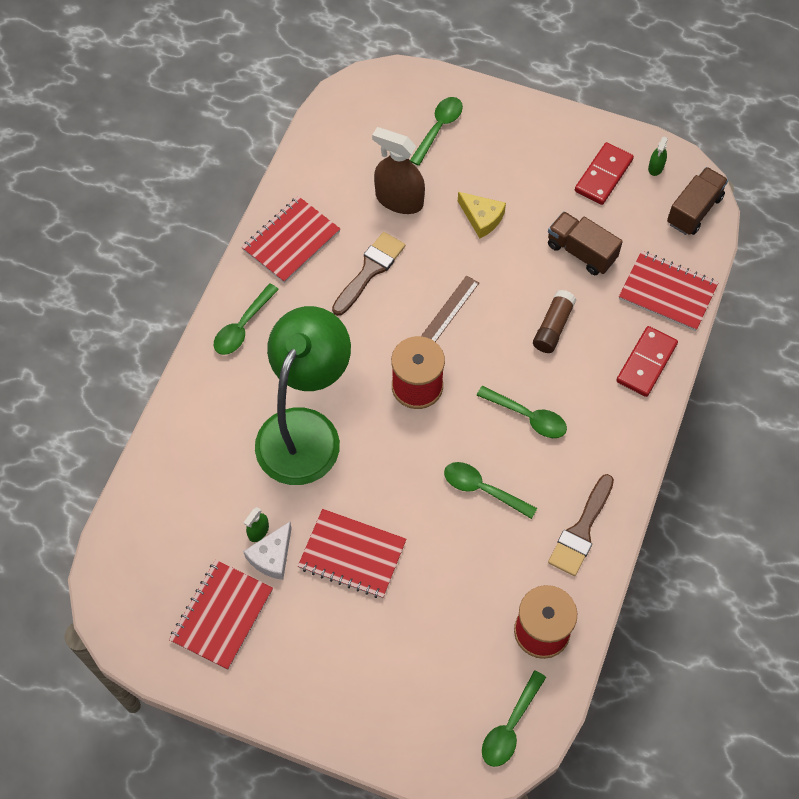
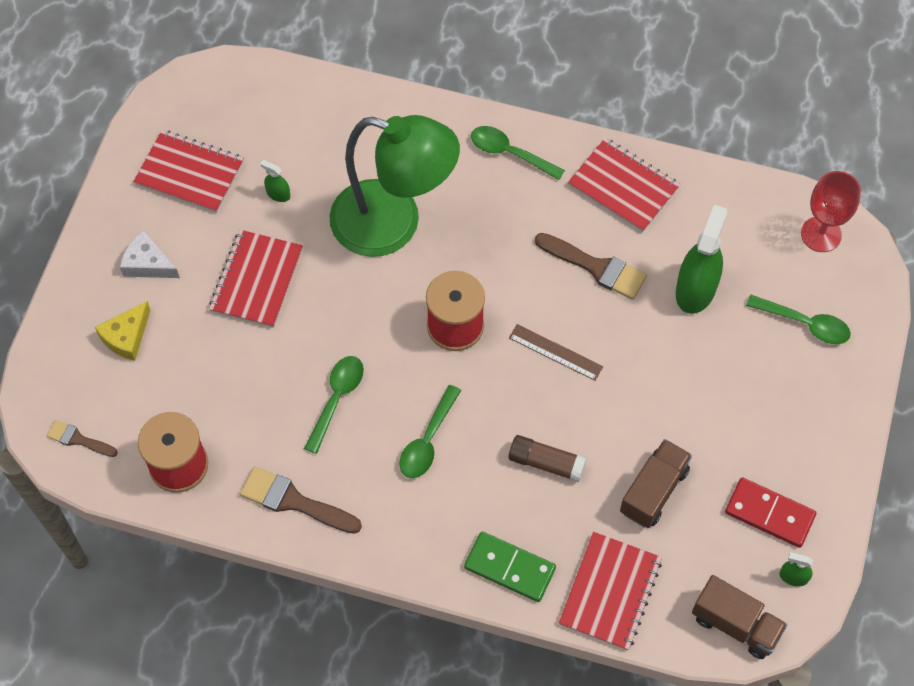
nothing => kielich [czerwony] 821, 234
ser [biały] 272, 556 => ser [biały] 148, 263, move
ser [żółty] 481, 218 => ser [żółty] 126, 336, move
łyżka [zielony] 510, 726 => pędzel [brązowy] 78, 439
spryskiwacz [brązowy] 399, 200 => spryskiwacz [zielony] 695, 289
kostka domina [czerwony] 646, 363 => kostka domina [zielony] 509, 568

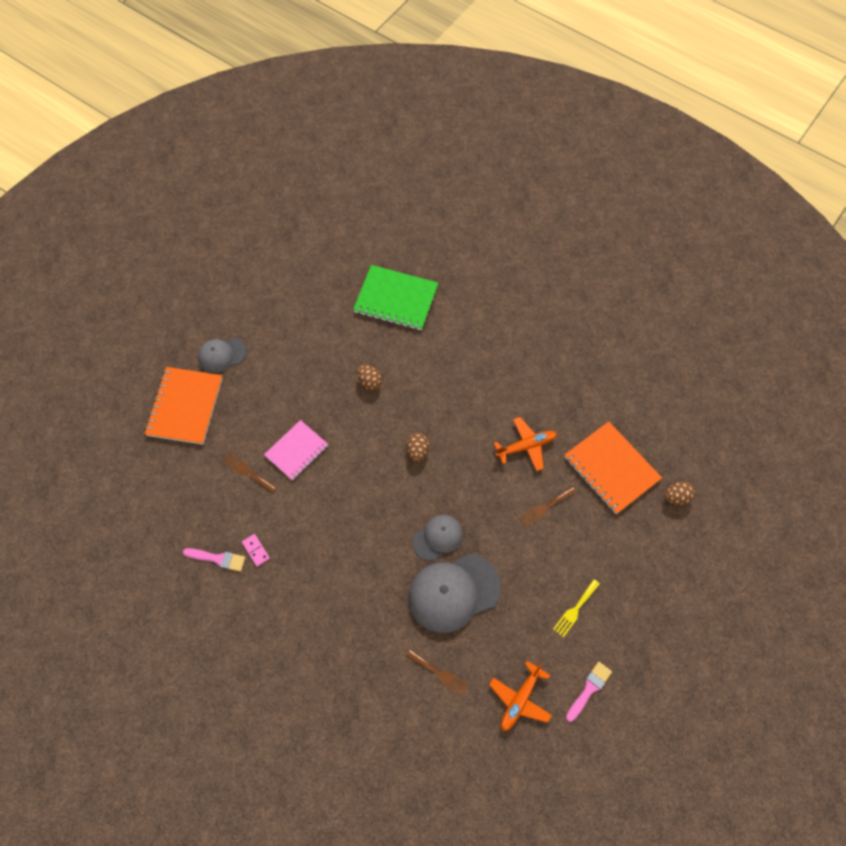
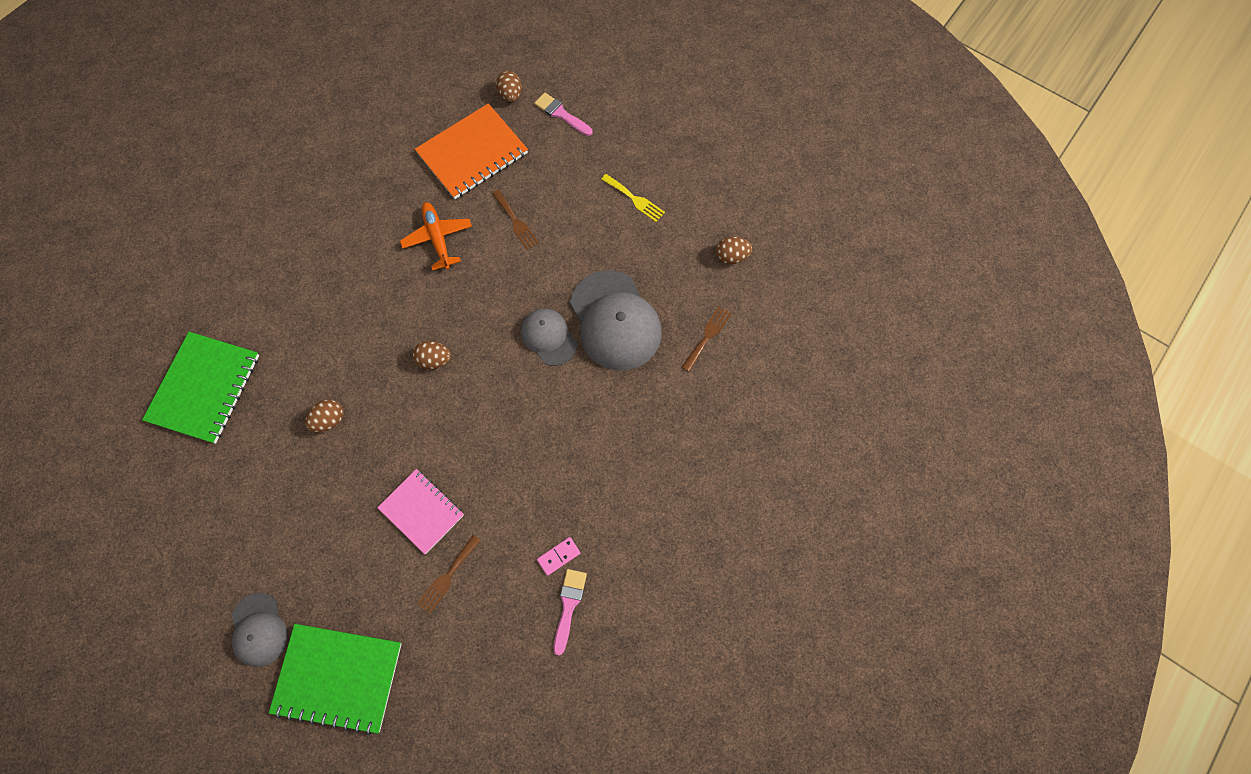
pędzel [różowy] 589, 689 => pędzel [różowy] 561, 114, move
samolot [pomarańczowy] 520, 699 => jajko [brązowy] 731, 256
zeszyt [pomarańczowy] 185, 407 => zeszyt [zielony] 338, 677

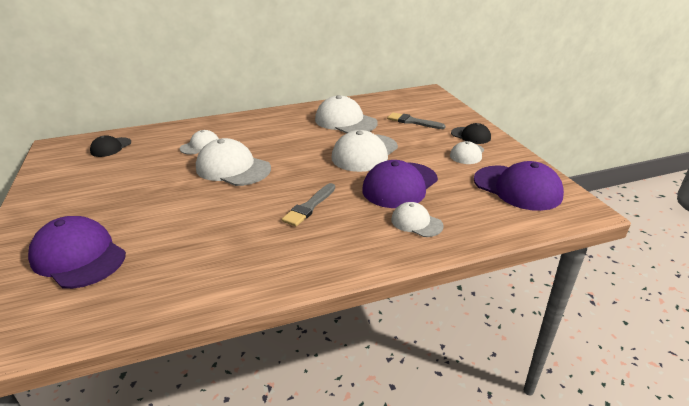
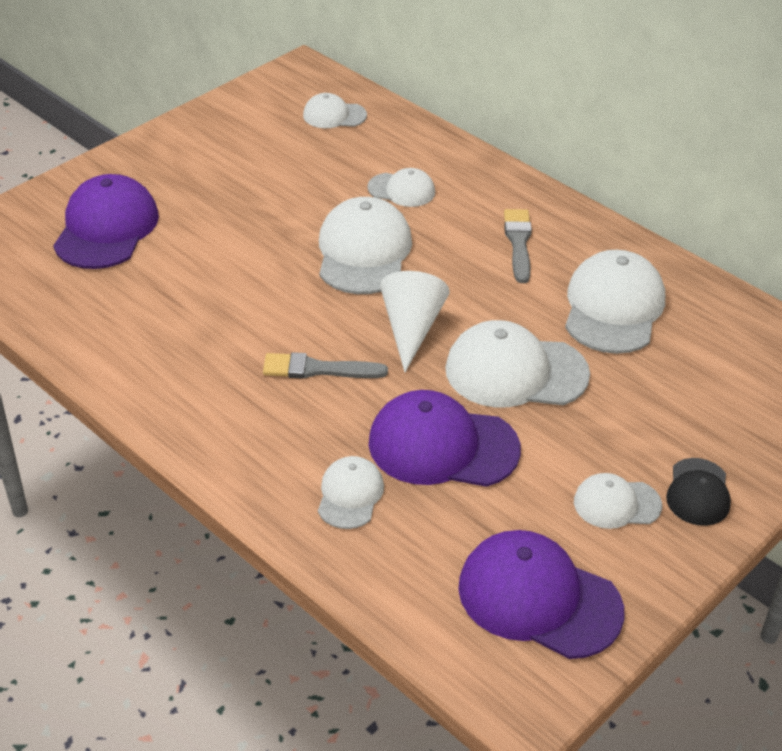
nothing => stożek [biały] 411, 328
pędzel [szary] 413, 122 => pędzel [szary] 518, 243, move
czapka [czarny] 111, 147 => czapka [biały] 334, 115
czapka [fioletowy] 517, 188 => czapka [fioletowy] 539, 598, 105 degrees clockwise

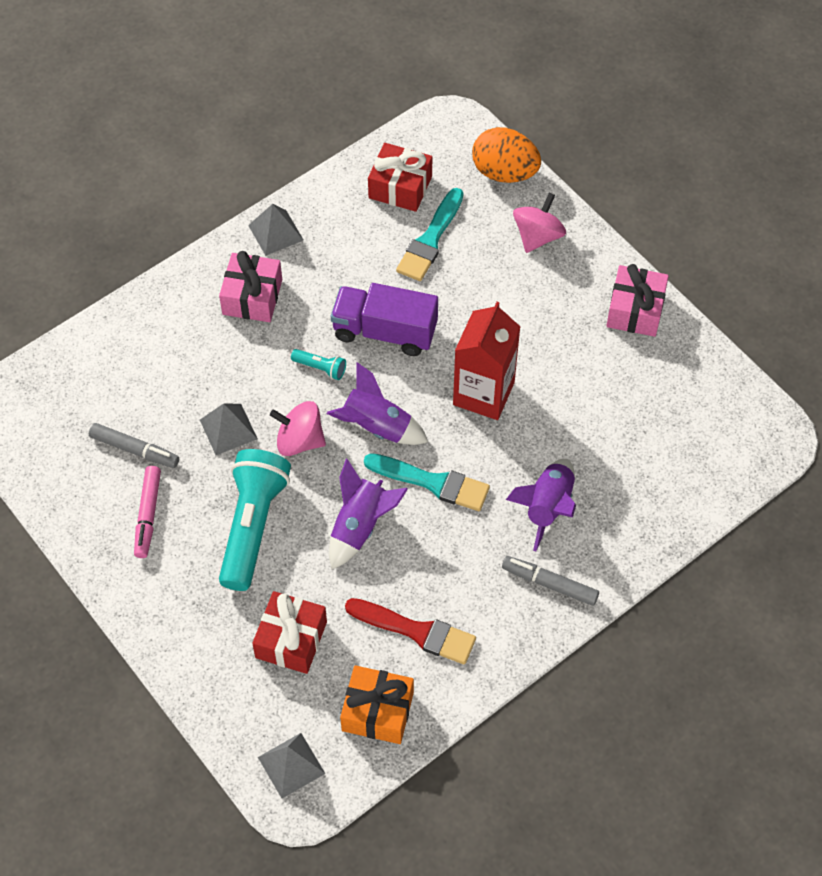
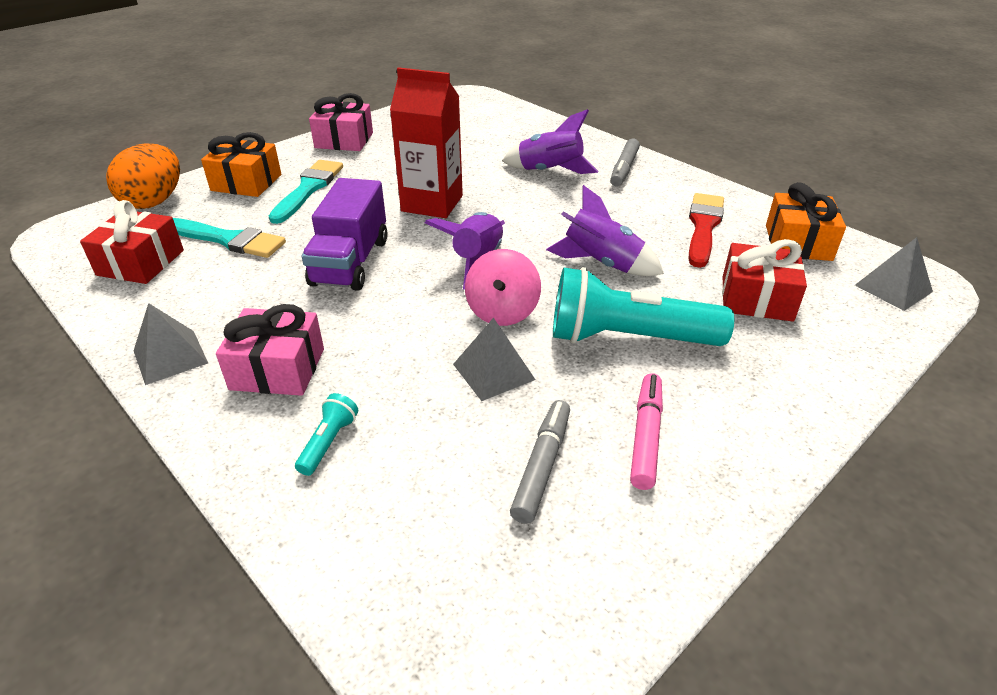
latarka [turkusowy] 320, 368 => latarka [turkusowy] 328, 442, move
pędzel [turkusowy] 432, 482 => pędzel [turkusowy] 308, 189, move
bączek [różowy] 537, 236 => prezent [pomarańczowy] 246, 183
flamaster [różowy] 148, 515 => flamaster [różowy] 645, 437, 75 degrees counterclockwise

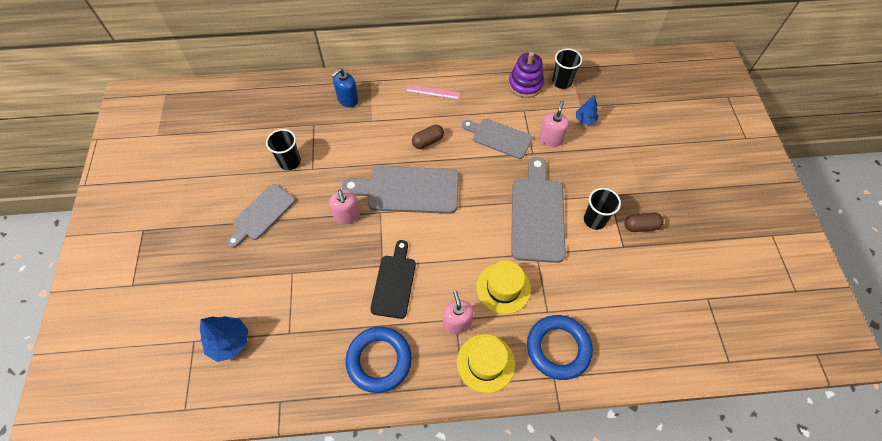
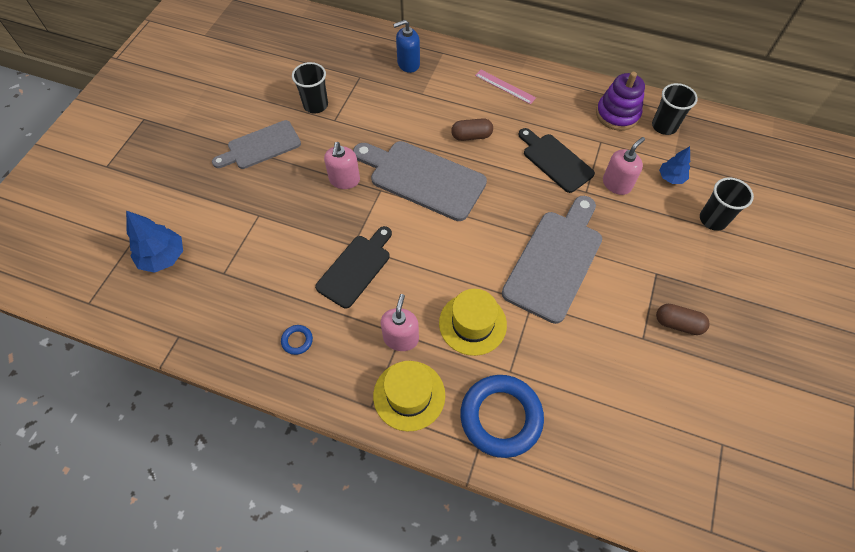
szklanka [czarny] 594, 220 => szklanka [czarny] 713, 219, move
deska do krojenia [szary] 499, 137 => deska do krojenia [czarny] 555, 161
pierścień [niebieski] 379, 360 => pierścień [niebieski] 297, 340, x0.41

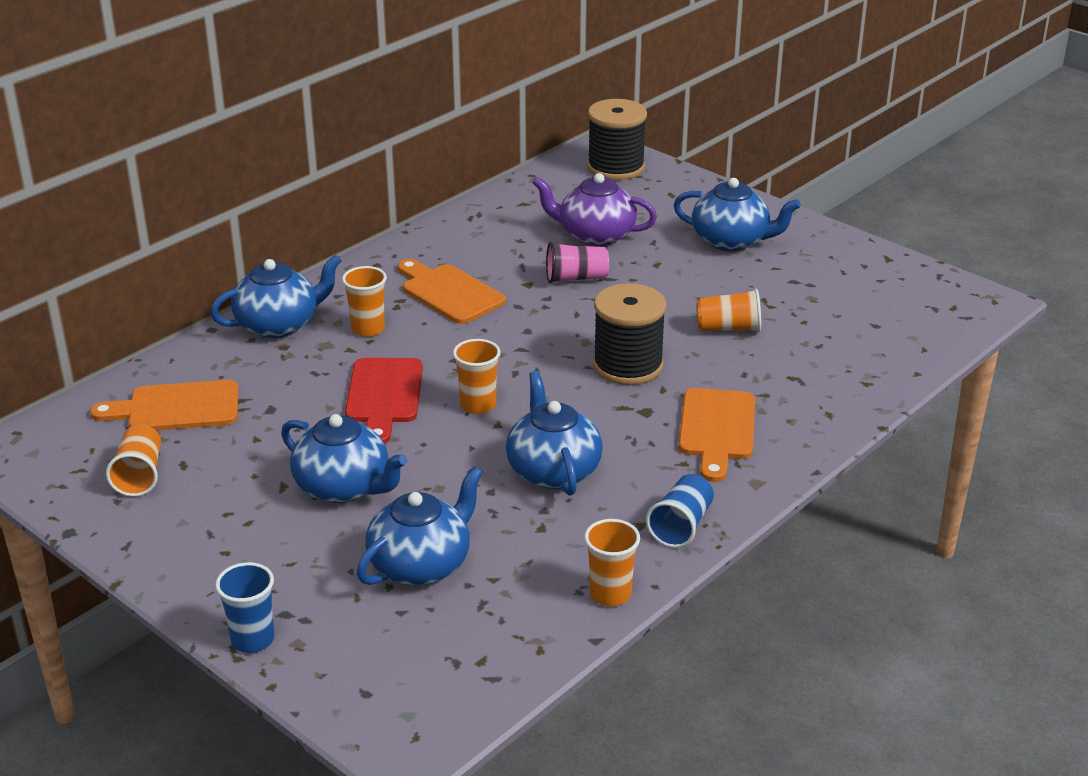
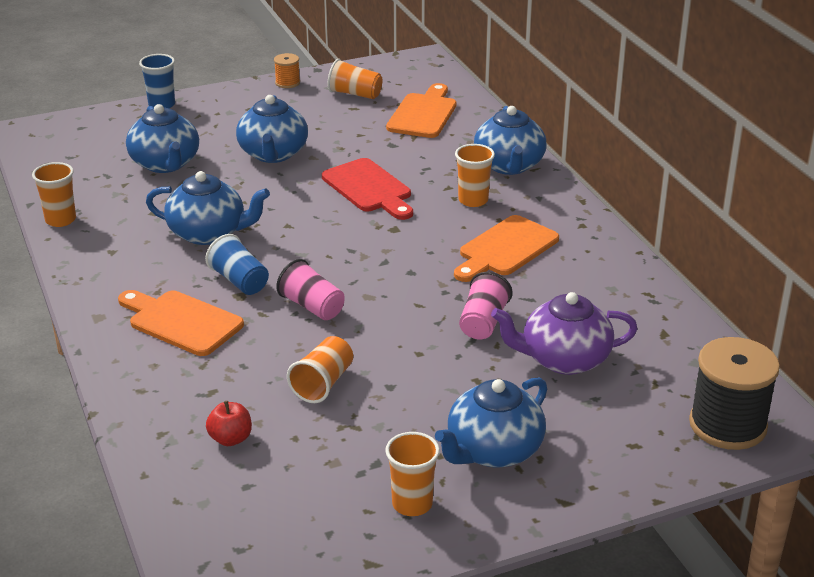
nothing => jabłko [czerwony] 230, 439
nothing => szpulka [pomarańczowy] 287, 83
szklanka [pomarańczowy] 478, 405 => szklanka [pomarańczowy] 412, 504, move
szklanka [niebieski] 681, 526 => szklanka [niebieski] 239, 281, move
szpulka [czarny] 628, 366 => szklanka [różowy] 312, 307
imbryk [niebieski] 344, 487 => imbryk [niebieski] 273, 154, 60 degrees counterclockwise
deska do krojenia [czerwony] 384, 396 => deska do krojenia [czerwony] 369, 188, 150 degrees counterclockwise
deska do krojenia [pomarańczowy] 449, 292 => deska do krojenia [pomarańczowy] 505, 249, 150 degrees clockwise
imbryk [fioletowy] 595, 235 => imbryk [fioletowy] 564, 359, 135 degrees counterclockwise

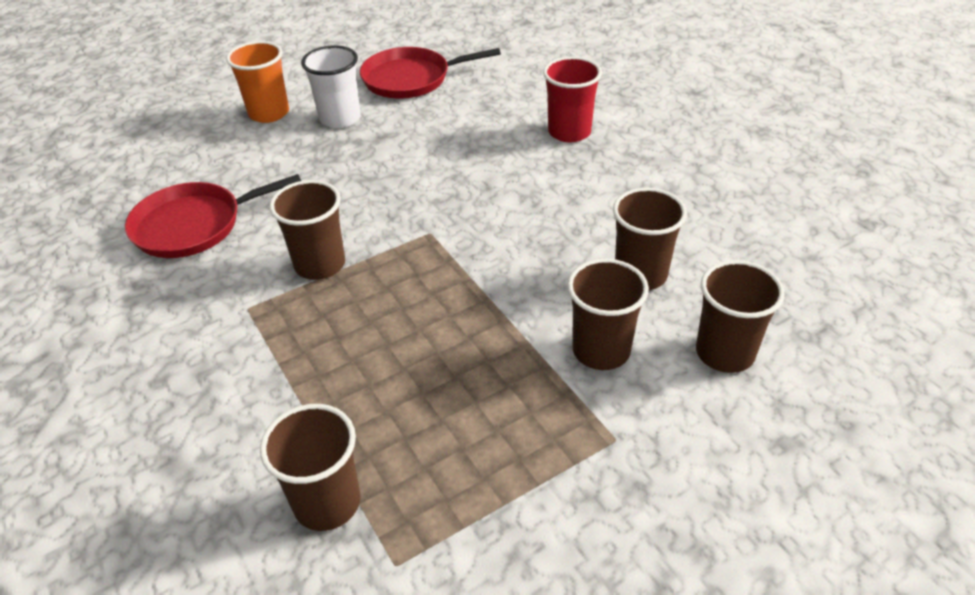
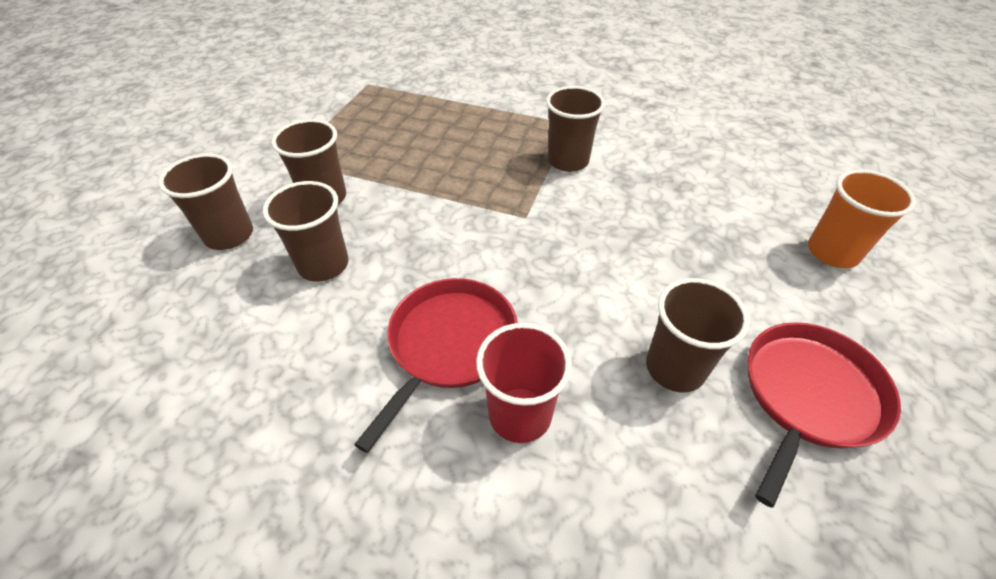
szklanka [biały] 340, 118 => nothing
patelnia [czerwony] 194, 225 => patelnia [czerwony] 449, 344, move
szklanka [brązowy] 327, 503 => szklanka [brązowy] 675, 368, move

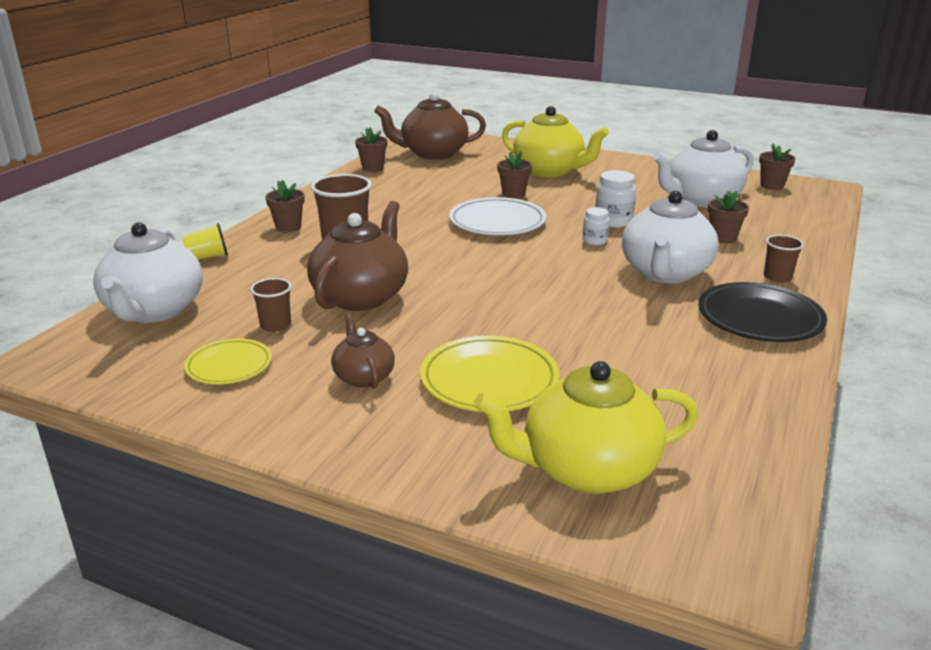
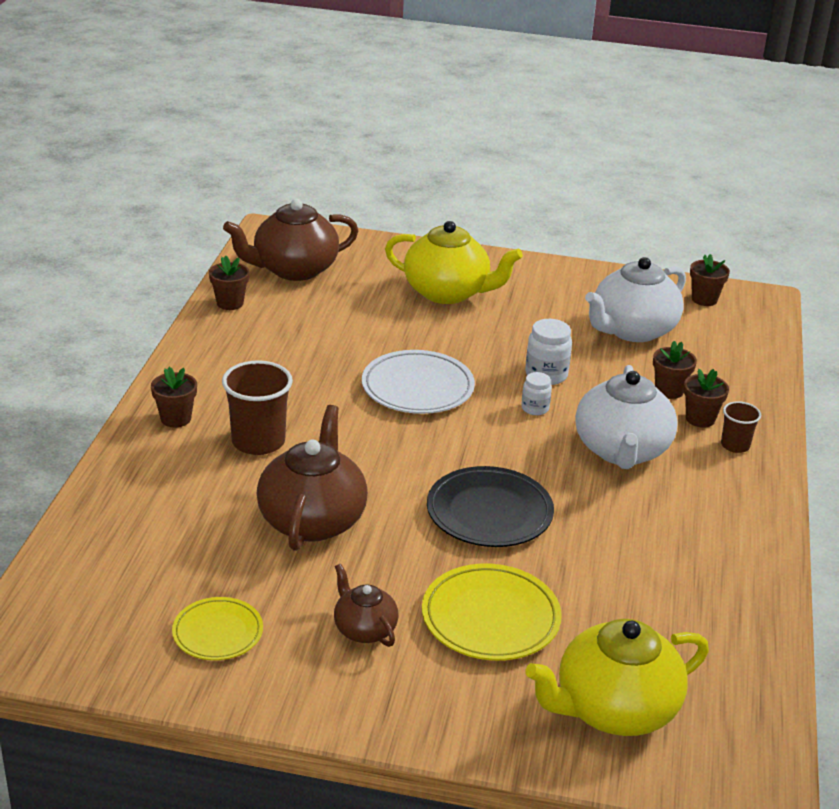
imbryk [biały] 154, 310 => nothing
szklanka [żółty] 207, 257 => nothing
szklanka [brązowy] 275, 325 => nothing
doniczka [brązowy] 513, 194 => doniczka [brązowy] 700, 419, move
talerz [czarny] 759, 318 => talerz [czarny] 489, 513, move

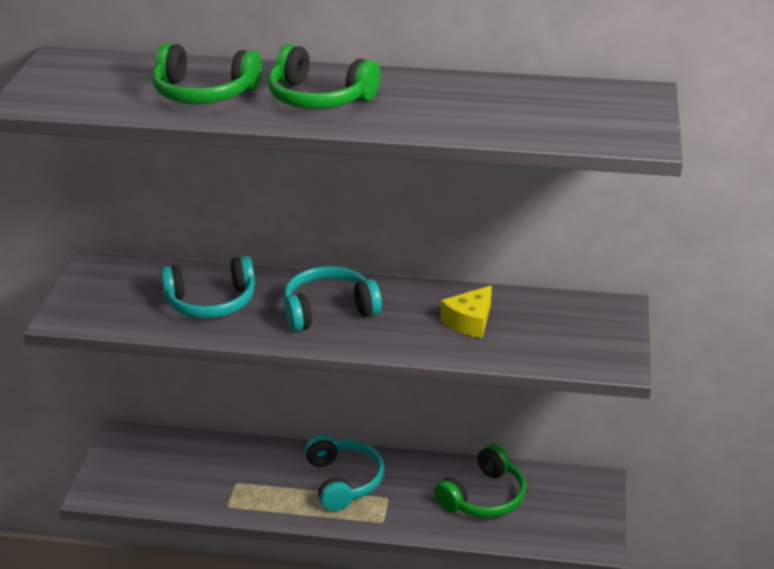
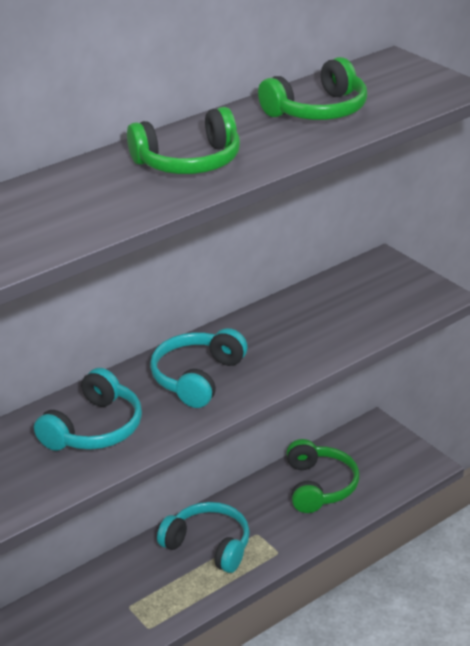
ser [żółty] 469, 321 => nothing
słuchawki [zielony] 204, 93 => słuchawki [zielony] 318, 110, move

